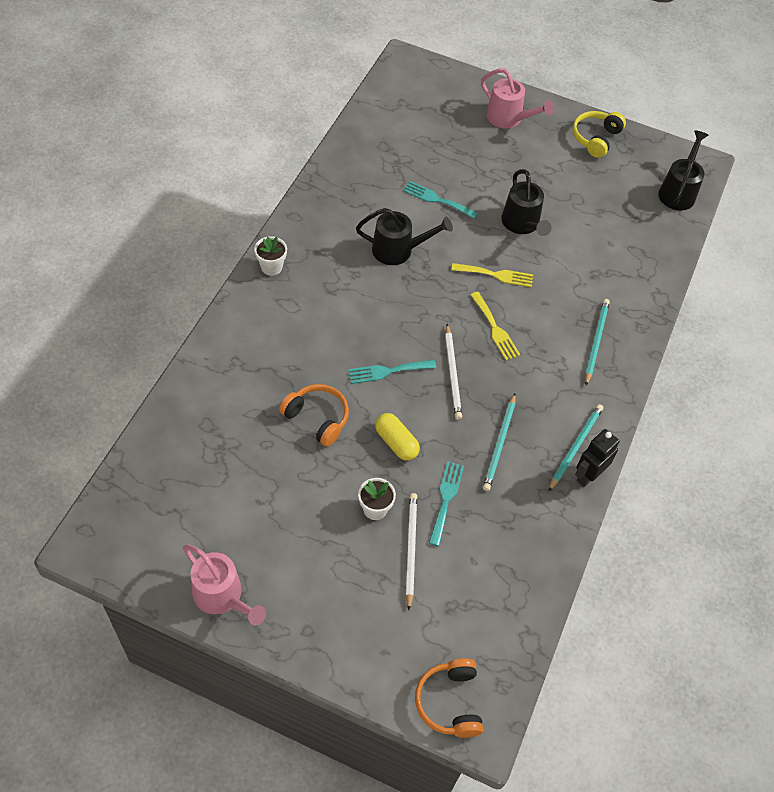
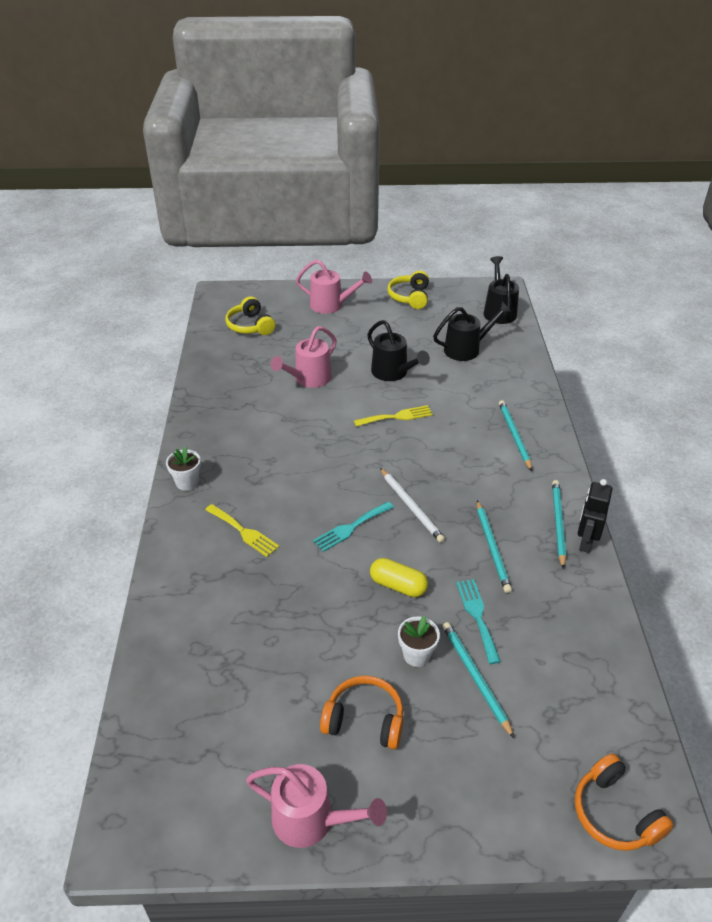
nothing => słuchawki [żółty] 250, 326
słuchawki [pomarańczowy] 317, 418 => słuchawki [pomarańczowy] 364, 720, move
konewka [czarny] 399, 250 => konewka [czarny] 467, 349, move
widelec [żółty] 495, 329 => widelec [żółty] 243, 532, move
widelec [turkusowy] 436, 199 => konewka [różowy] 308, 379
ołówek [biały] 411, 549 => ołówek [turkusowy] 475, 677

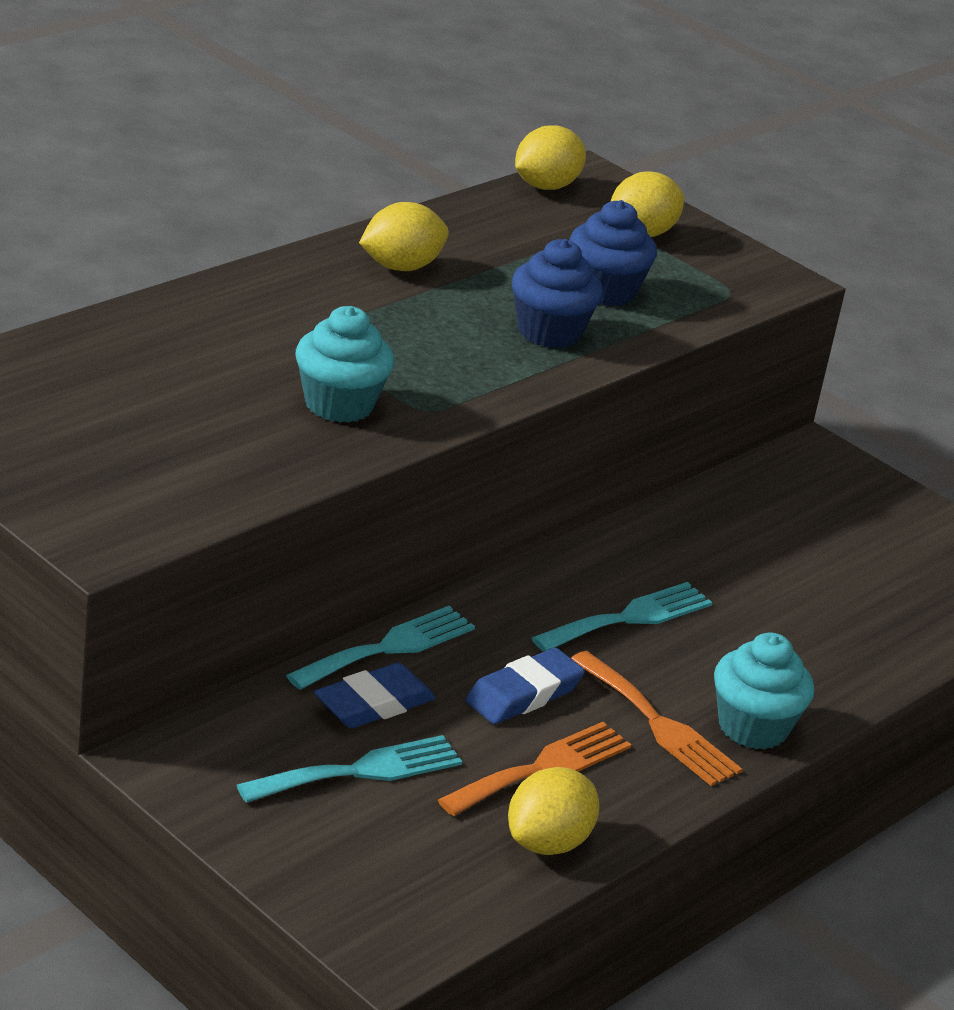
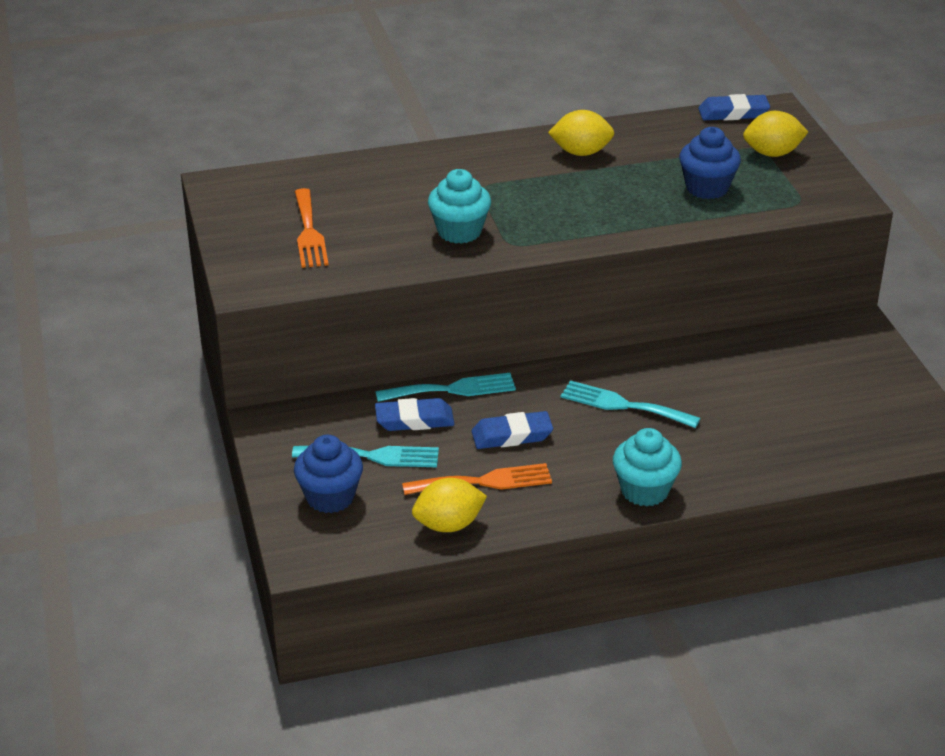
muffinka [niebieski] 549, 332 => muffinka [niebieski] 330, 497, move
widelec [pomarańczowy] 658, 724 => widelec [pomarańczowy] 309, 232, move
cytryna [żółty] 545, 186 => gumka do mazania [niebieski] 733, 113
widelec [turkusowy] 629, 618 => widelec [turkusowy] 623, 405, 150 degrees counterclockwise

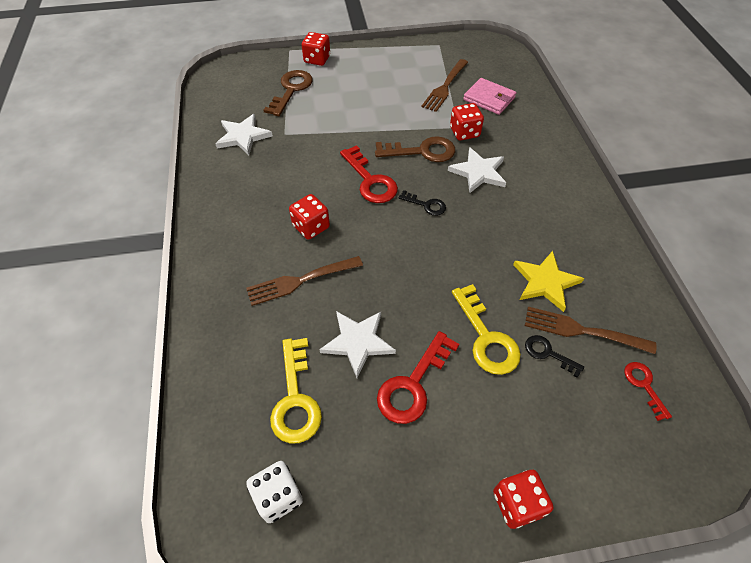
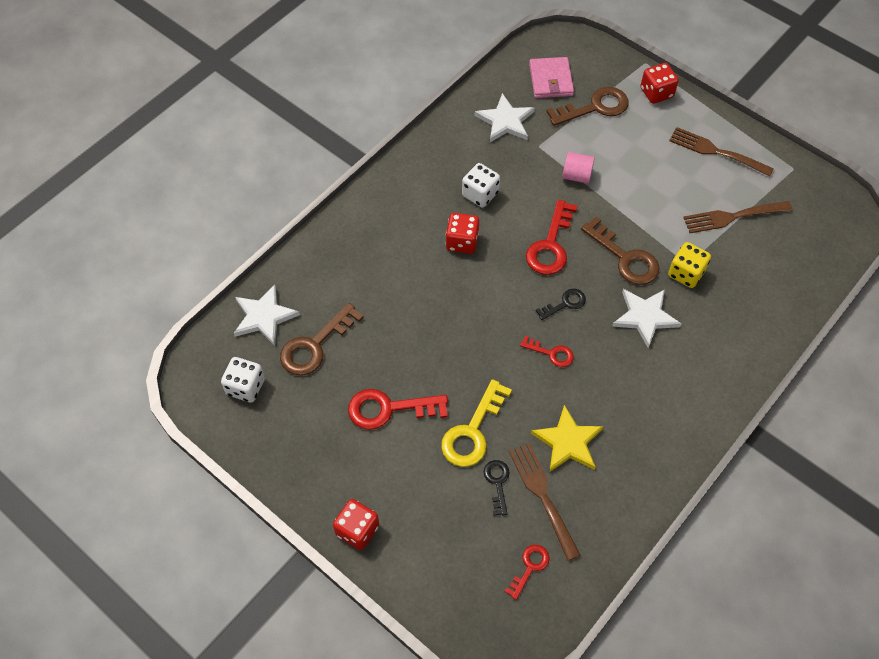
nothing => kostka do gry [biały] 480, 194
nothing => klucz [czerwony] 551, 353
nothing => walec [różowy] 576, 176
widelec [brązowy] 300, 281 => widelec [brązowy] 716, 151, move
gwiazda [biały] 358, 342 => gwiazda [biały] 264, 317, move
portfel [różowy] 489, 98 => portfel [różowy] 551, 80, move
klucz [żółty] 295, 399 => klucz [brązowy] 315, 345
kostka do gry [czerwony] 464, 132 => kostka do gry [żółty] 686, 273
klucz [czarny] 426, 205 => klucz [czarny] 565, 303, 105 degrees counterclockwise

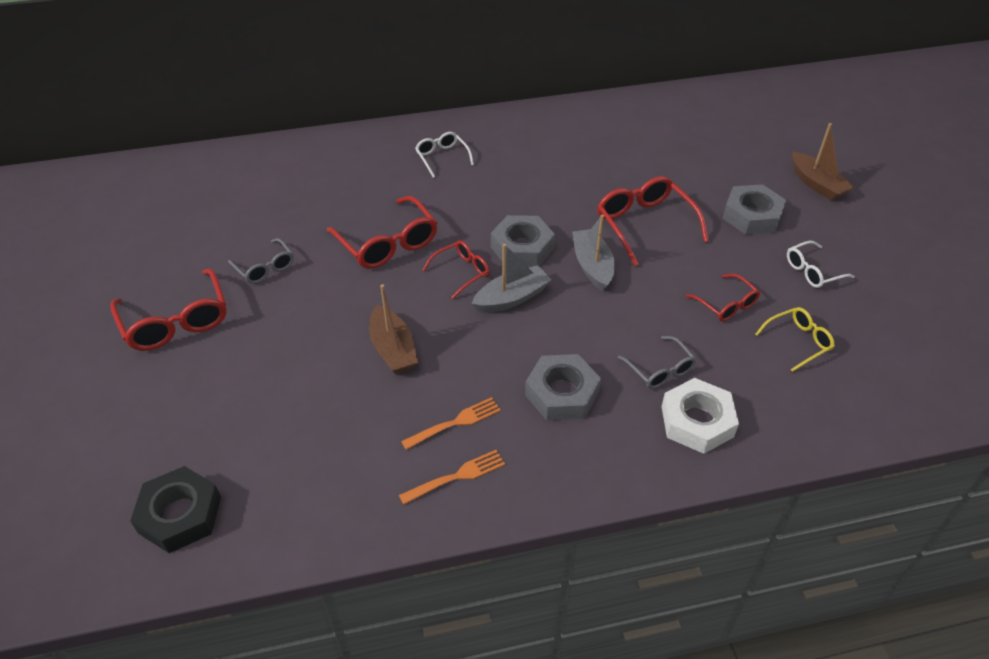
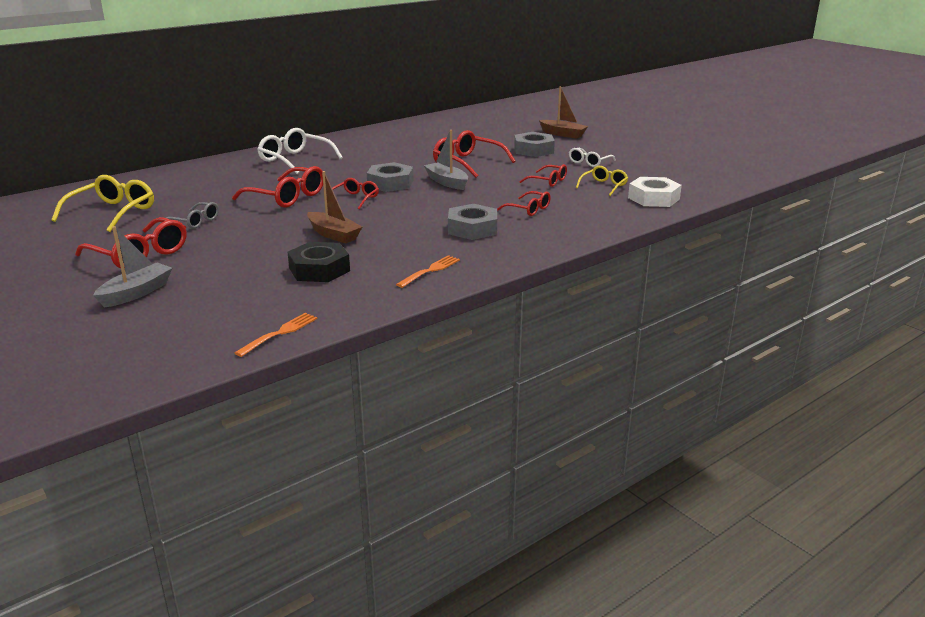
nothing => okulary [żółty] 112, 212
nakrętka [czarny] 180, 515 => nakrętka [czarny] 319, 269, move
widelec [pomarańczowy] 454, 423 => widelec [pomarańczowy] 279, 333, move
łódka [szary] 512, 298 => łódka [szary] 136, 293, move
nakrętka [biały] 697, 421 => nakrętka [biały] 653, 198, move
okulary [szary] 660, 369 => okulary [czerwony] 528, 209
okulary [biały] 442, 157 => okulary [biały] 295, 160, x1.73

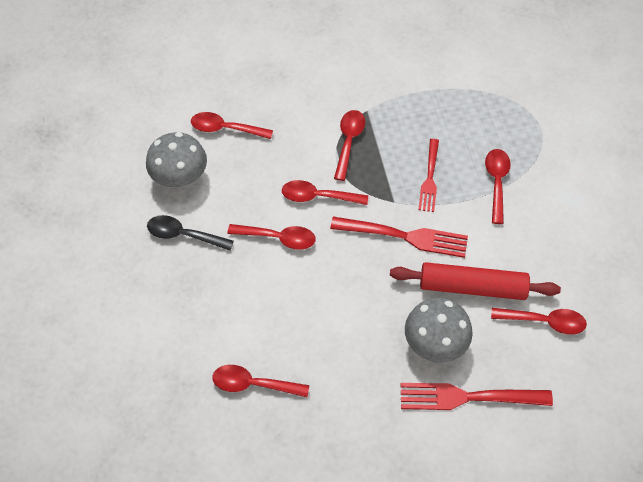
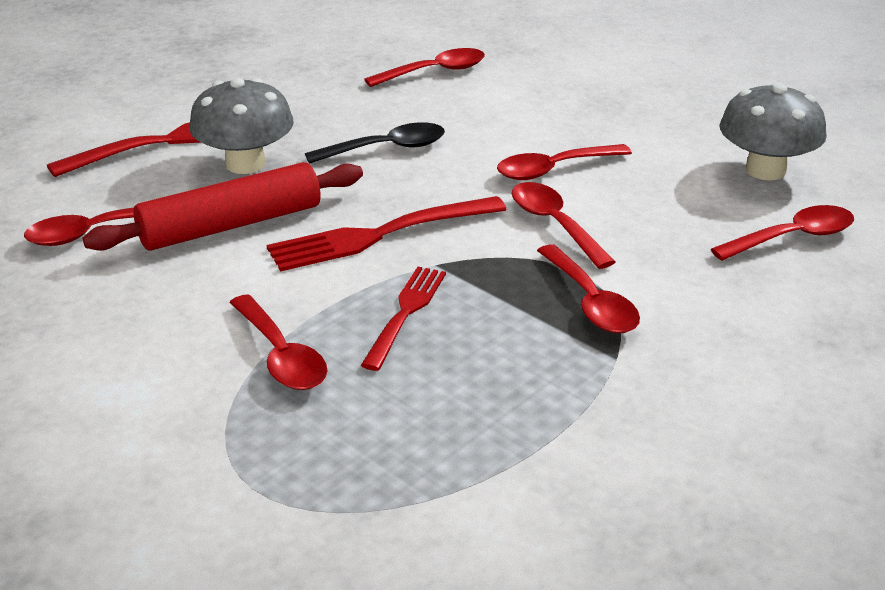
łyżka [czarny] 184, 235 => łyżka [czarny] 386, 148, move
łyżka [czerwony] 318, 196 => łyżka [czerwony] 554, 224, 90 degrees counterclockwise
widelec [czerwony] 429, 178 => widelec [czerwony] 405, 313, 45 degrees clockwise

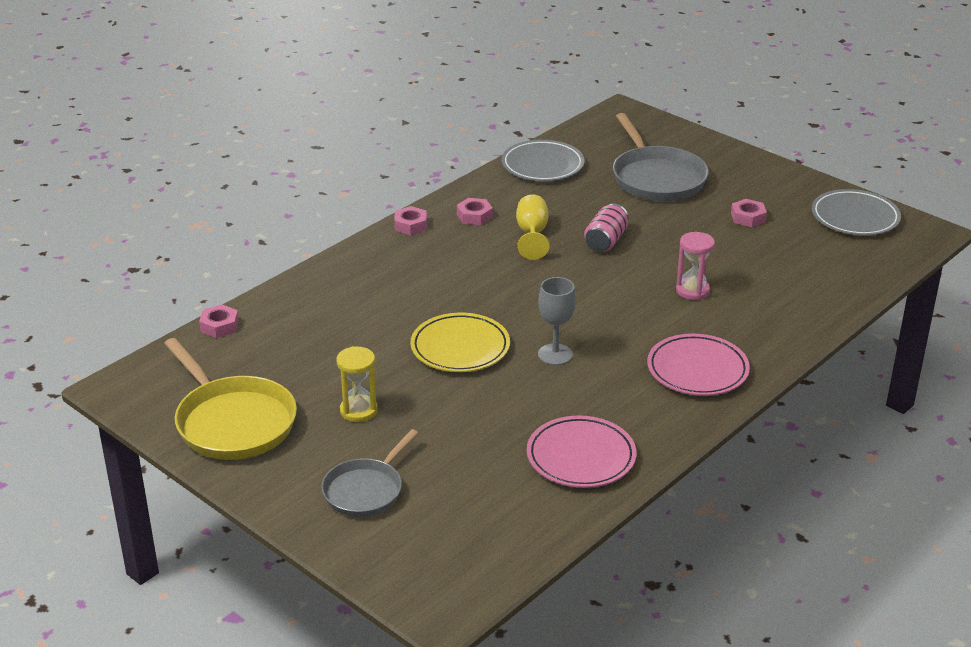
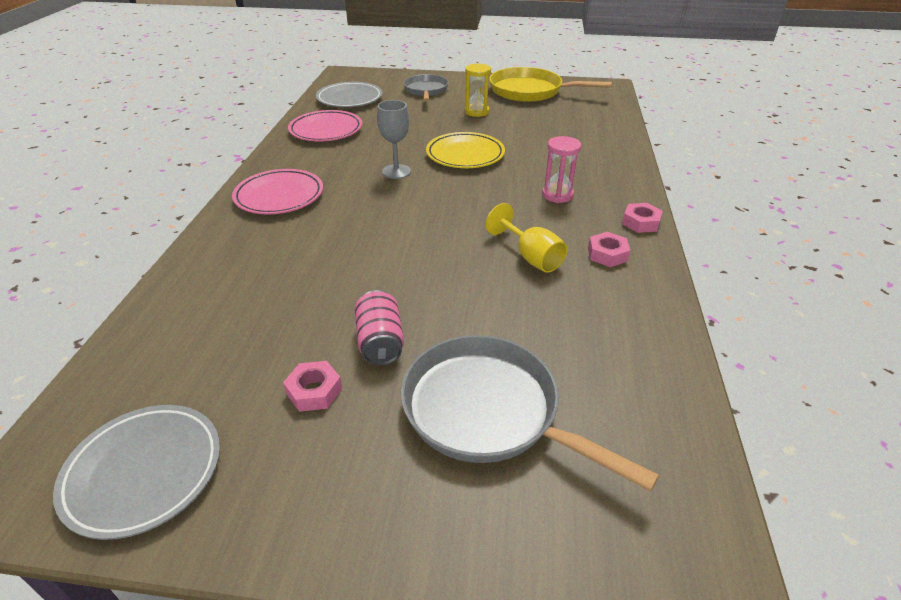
nakrętka [różowy] 219, 326 => nothing
talerz [szary] 542, 165 => talerz [szary] 350, 99, move
puszka [różowy] 606, 241 => puszka [różowy] 380, 342, move
klepsydra [różowy] 692, 291 => klepsydra [różowy] 557, 195, move

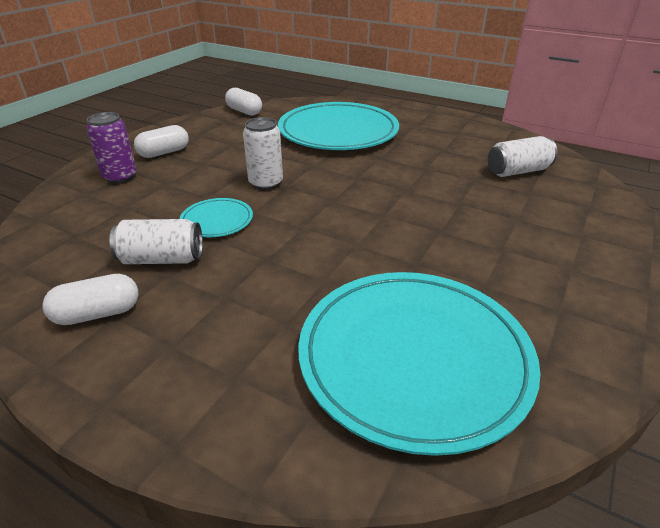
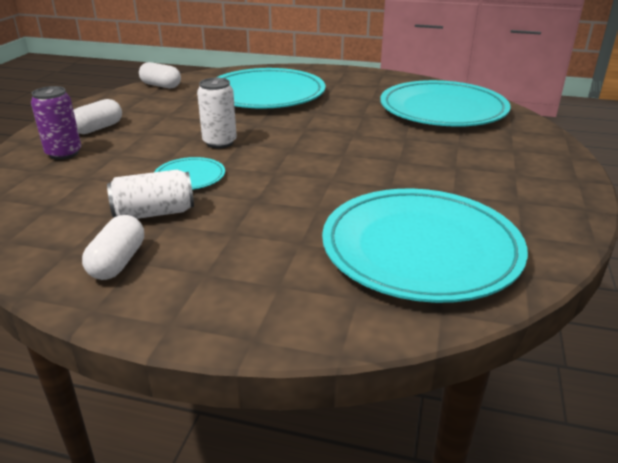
puszka [biały] 518, 171 => talerz [turkusowy] 443, 110
kapsułka [biały] 97, 313 => kapsułka [biały] 118, 262, 45 degrees counterclockwise

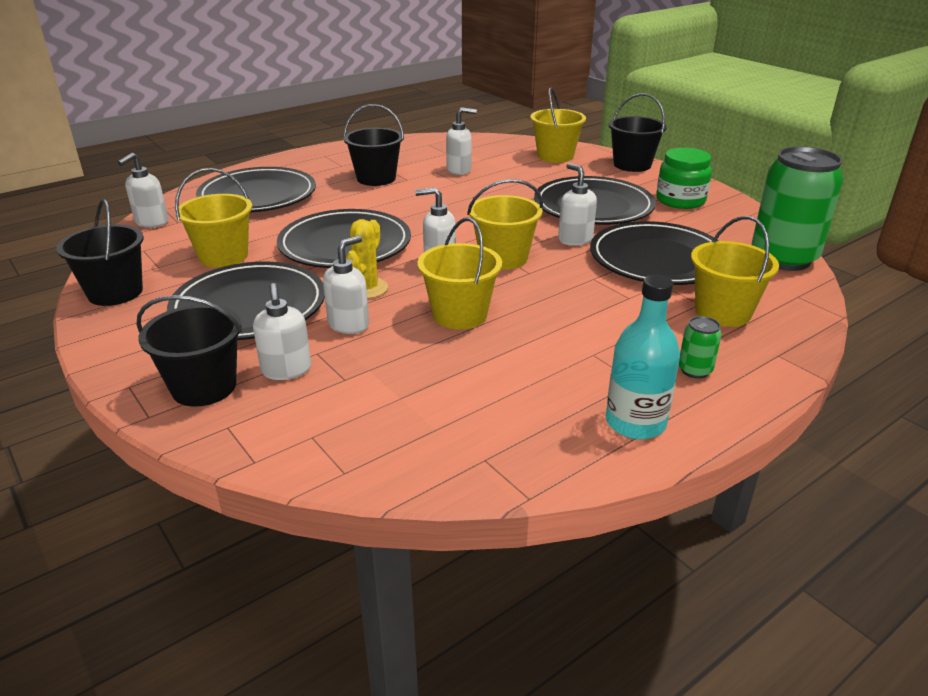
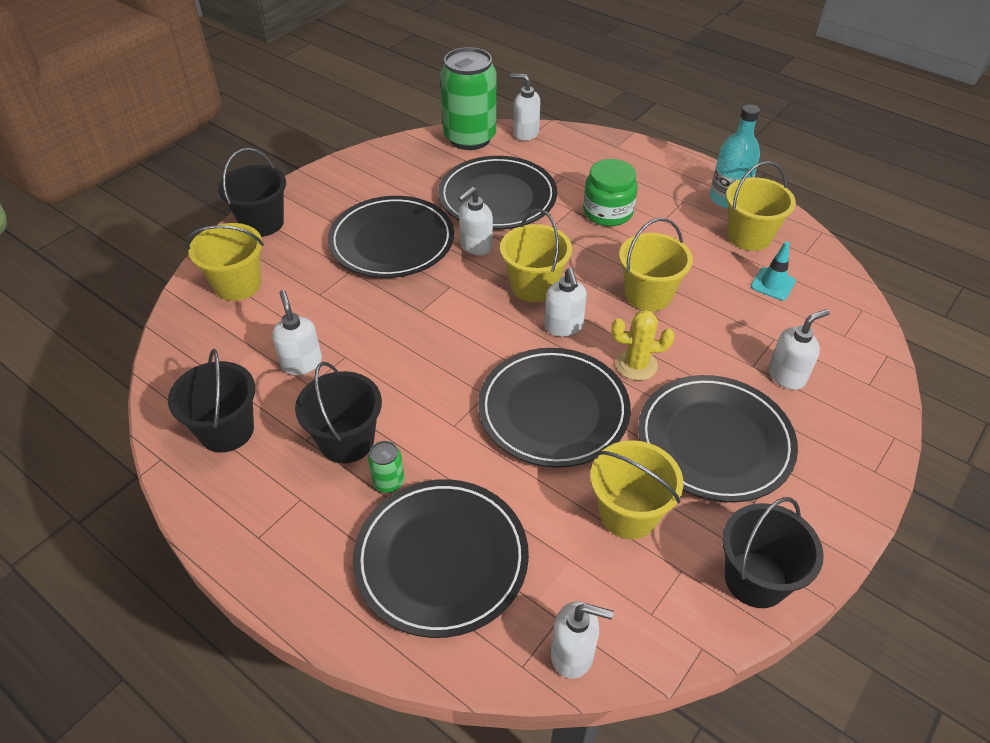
nothing => pachołek [turkusowy] 773, 284
wiadro [czarny] 204, 387 => wiadro [czarny] 226, 430, move
dozownik mydła [biały] 349, 324 => dozownik mydła [biały] 525, 133, move
słoik [zielony] 680, 200 => słoik [zielony] 608, 212, move
puszka [zielony] 695, 370 => puszka [zielony] 388, 482, move
wiadro [żółty] 722, 312 => wiadro [żółty] 749, 236, move

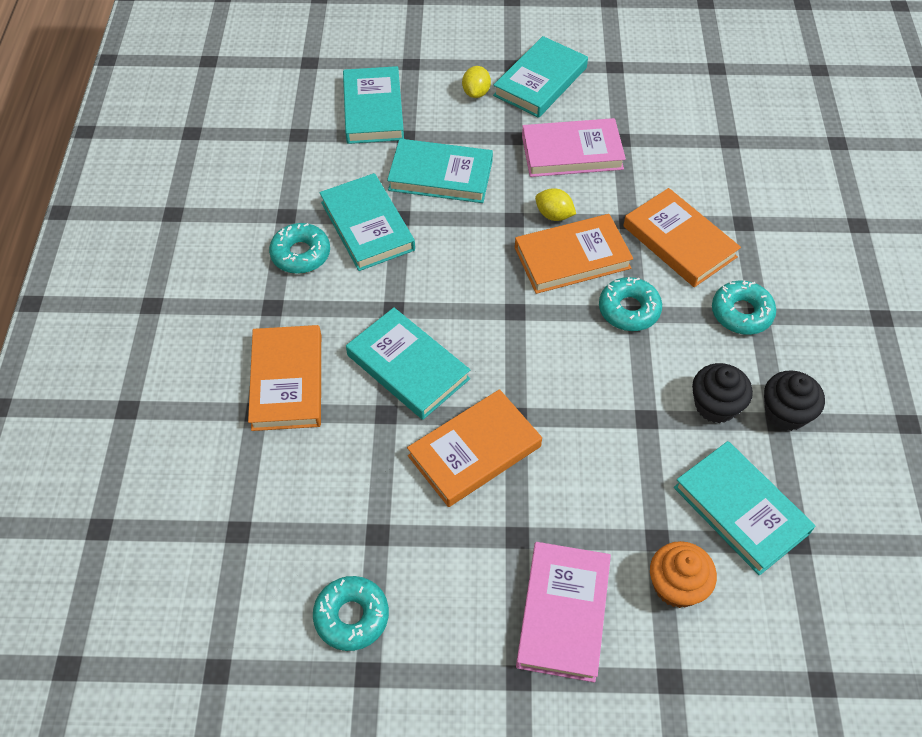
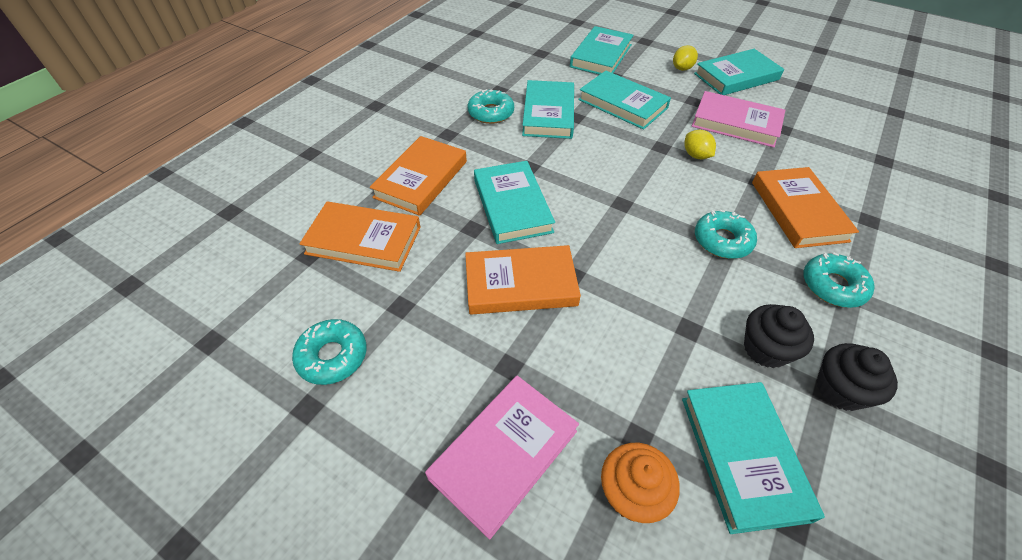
książka [pomarańczowy] 572, 258 => książka [pomarańczowy] 363, 240, move

